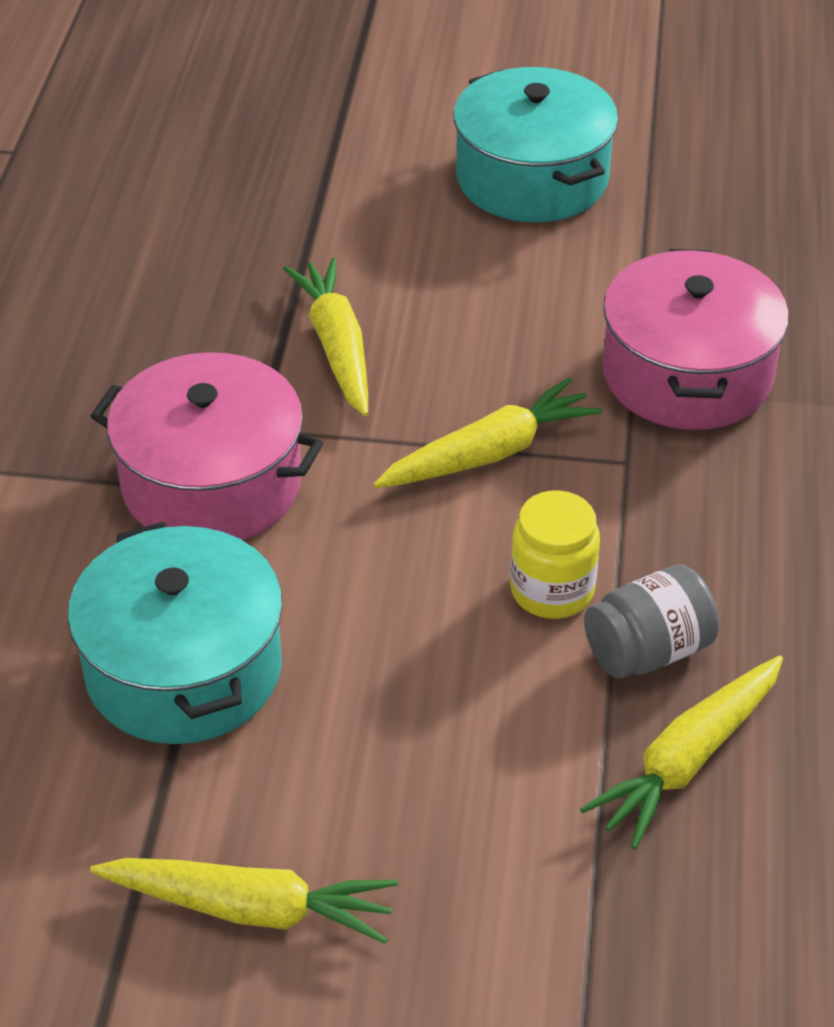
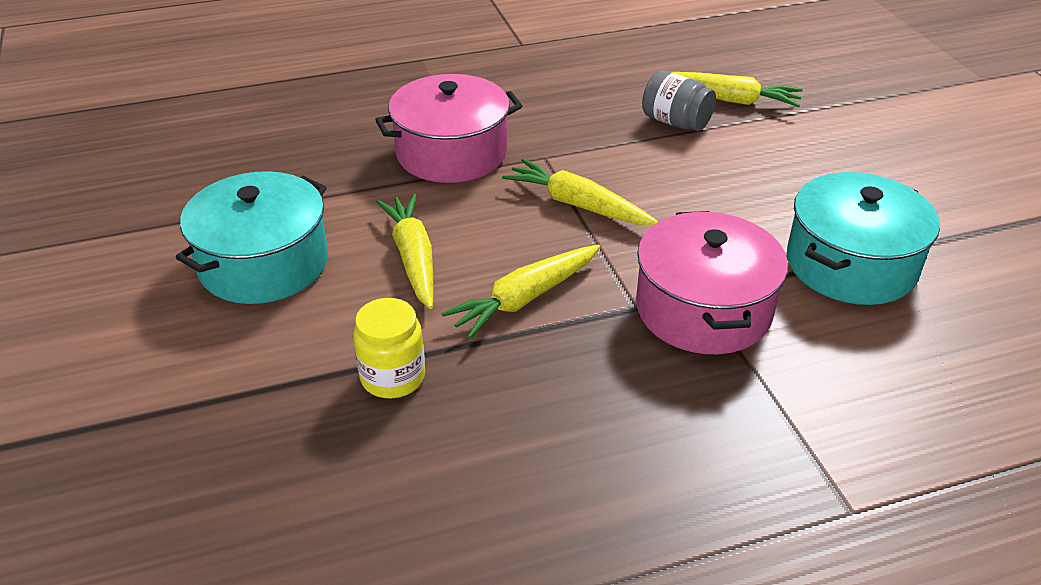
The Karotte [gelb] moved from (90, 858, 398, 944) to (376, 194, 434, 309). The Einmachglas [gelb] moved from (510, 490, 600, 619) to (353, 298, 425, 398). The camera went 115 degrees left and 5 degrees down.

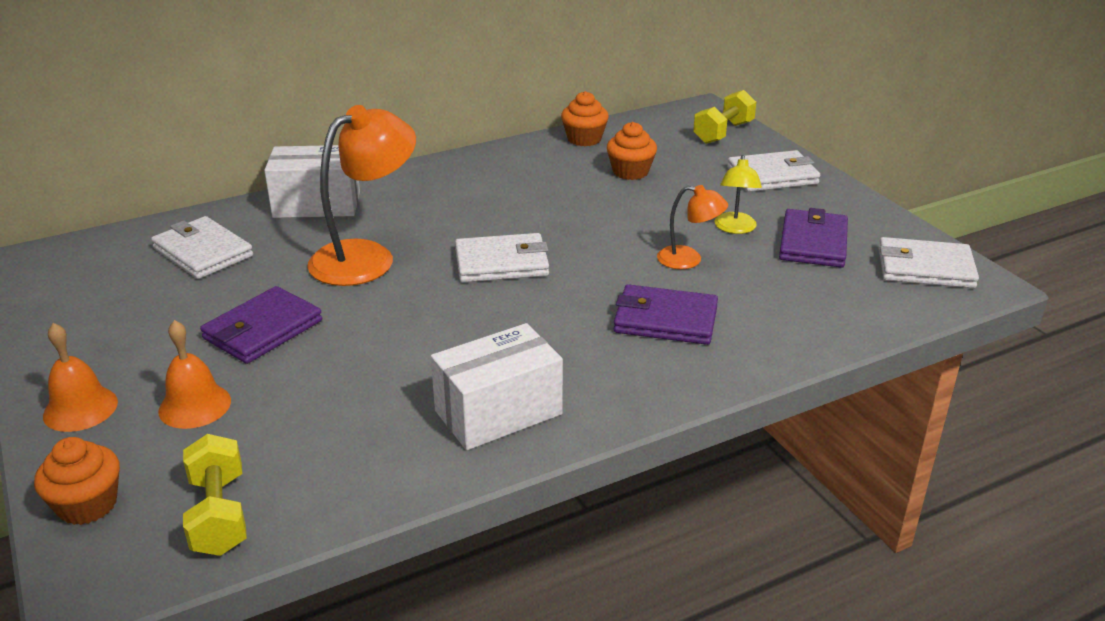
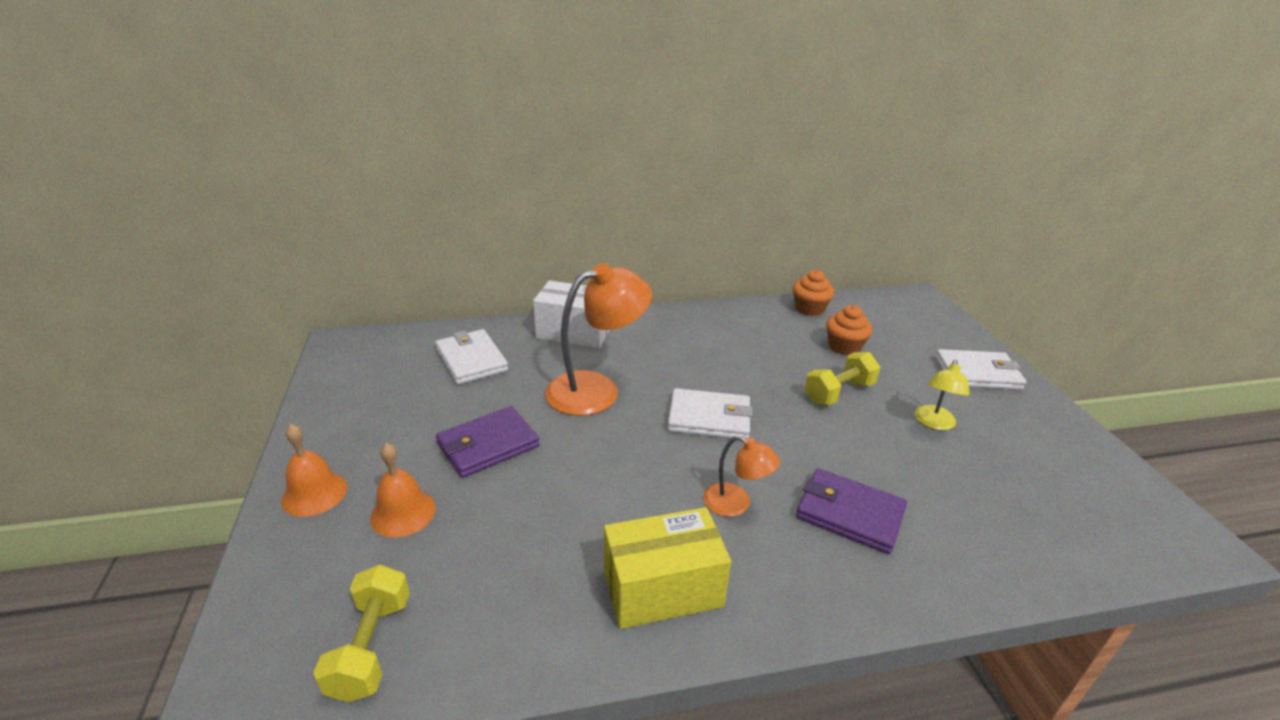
The Muffin [orange] at (34, 437, 120, 525) disappeared. The Schachtel [weiß] at (431, 323, 563, 450) became the Schachtel [gelb] at (604, 507, 731, 629). The Lampe [orange] moved from (657, 185, 728, 269) to (704, 436, 780, 517). The Hantel [gelb] moved from (693, 90, 756, 144) to (805, 352, 880, 405). The Geldbörse [lila] at (779, 208, 848, 268) disappeared. The Geldbörse [weiß] at (878, 237, 979, 288) disappeared. The camera went 15 degrees right and 0 degrees up.

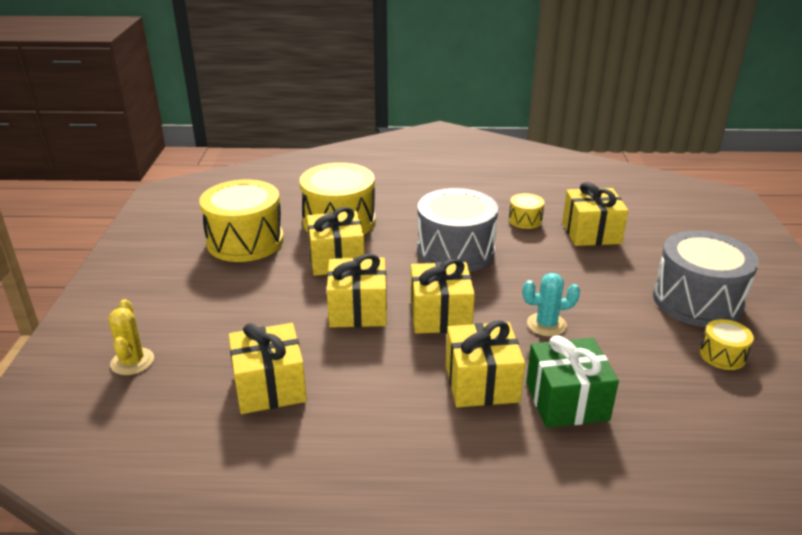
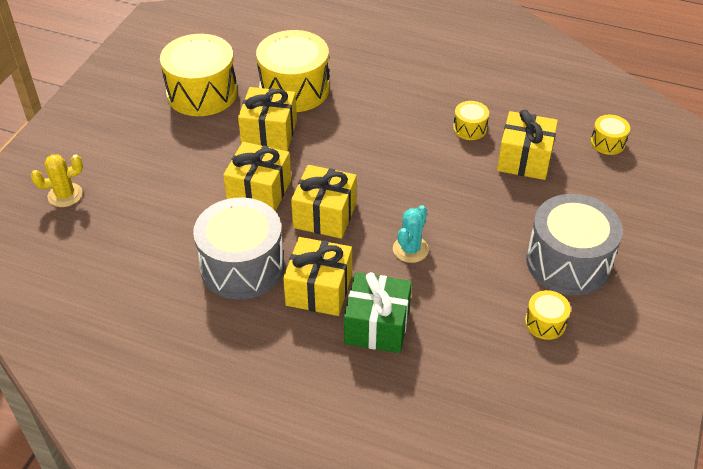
The Kaktus [gelb] at (108, 299, 154, 375) turned 60 degrees clockwise. The Geschenk [gelb] at (229, 323, 307, 414) disappeared. The Trommel [grau] moved from (417, 188, 498, 272) to (193, 198, 284, 299). The Kaktus [türkis] at (523, 273, 580, 336) turned 75 degrees counterclockwise. The Trommel [gelb] at (591, 115, 630, 155) appeared. The camera went 20 degrees right and 15 degrees up.

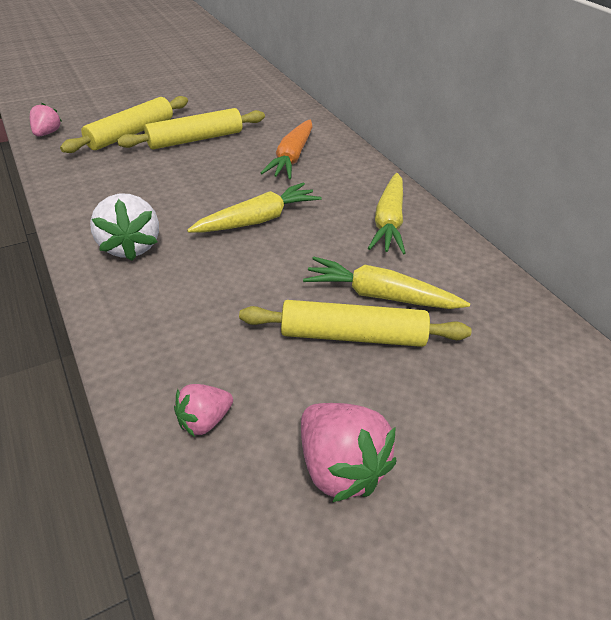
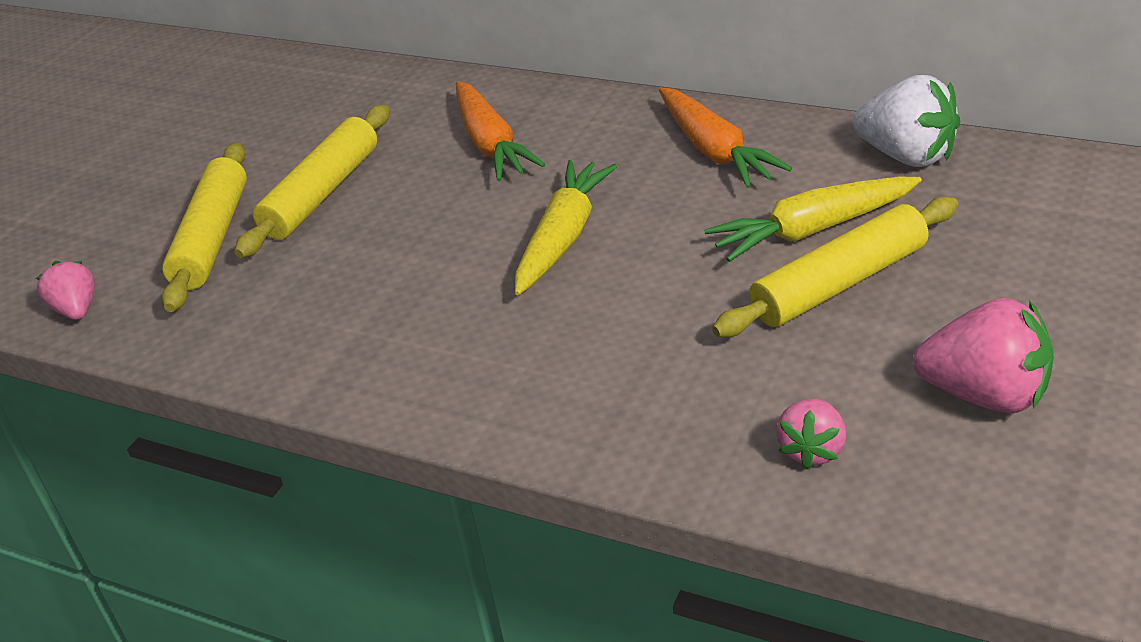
The Erdbeere [weiß] moved from (90, 194, 159, 261) to (853, 75, 960, 167). The Karotte [gelb] at (368, 173, 406, 255) became the Karotte [orange] at (659, 88, 792, 188). The camera went 30 degrees left and 5 degrees down.

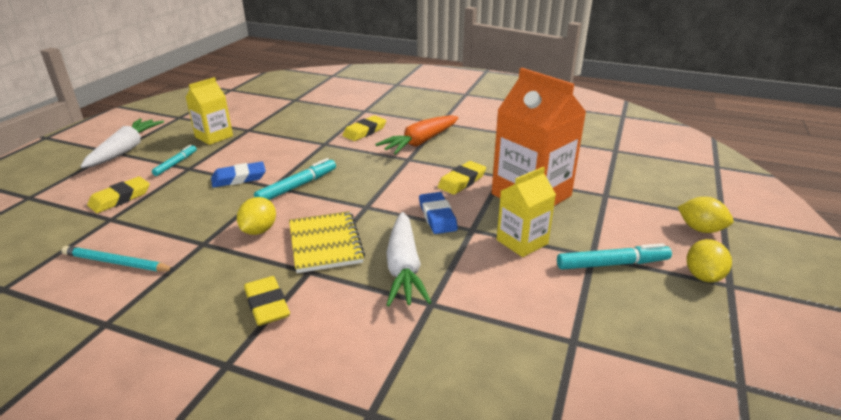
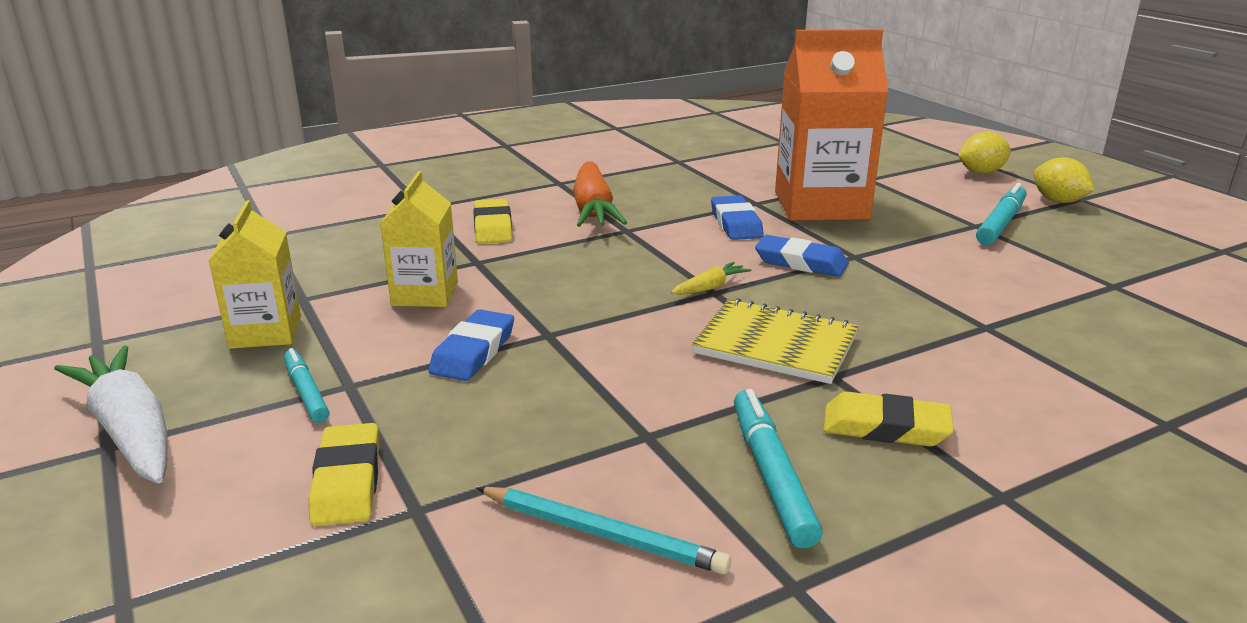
The Bleistift [türkis] at (61, 246, 175, 272) turned 120 degrees counterclockwise. The Zitrone [gelb] at (237, 197, 276, 235) disappeared. The Filzstift [türkis] moved from (254, 158, 336, 200) to (734, 389, 823, 549). The Karotte [weiß] at (386, 212, 432, 306) disappeared. The Radiergummi [gelb] at (438, 161, 486, 195) became the Radiergummi [blau] at (711, 195, 764, 240). The Getränkekarton [gelb] moved from (497, 167, 556, 257) to (380, 171, 458, 307). The Karotte [gelb] at (671, 262, 752, 295) appeared. The camera went 50 degrees left and 5 degrees down.

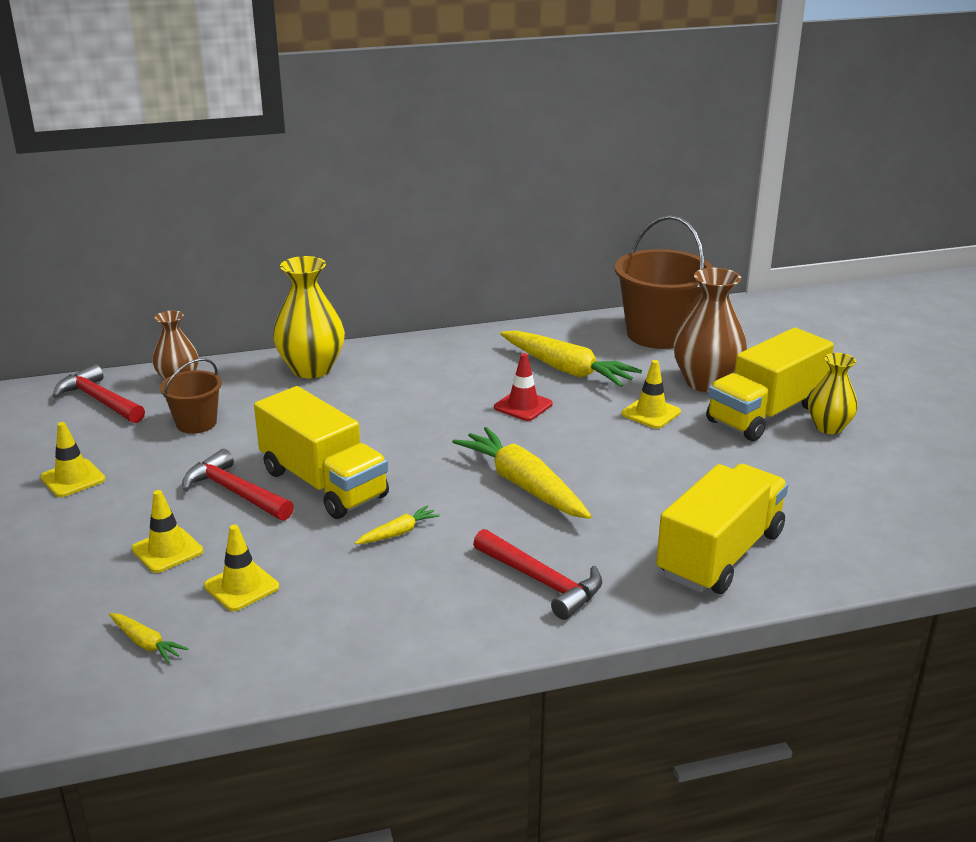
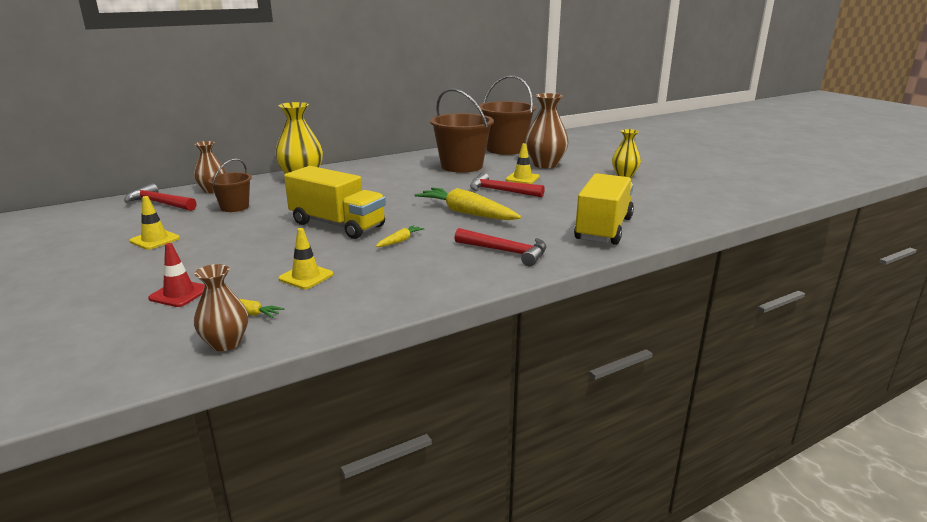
The Leitkegel [gelb] at (132, 490, 203, 573) disappeared. The Hammer [rot] moved from (182, 449, 294, 521) to (470, 173, 545, 197). The Leitkegel [rot] moved from (494, 353, 553, 421) to (148, 243, 205, 307). The Karotte [gelb] at (500, 331, 642, 387) was replaced by the Eimer [braun] at (430, 88, 494, 173). The Lastwagen [gelb] at (706, 328, 834, 441) disappeared. The Vase [braun] at (194, 264, 248, 351) appeared. The camera went 15 degrees left and 5 degrees down.

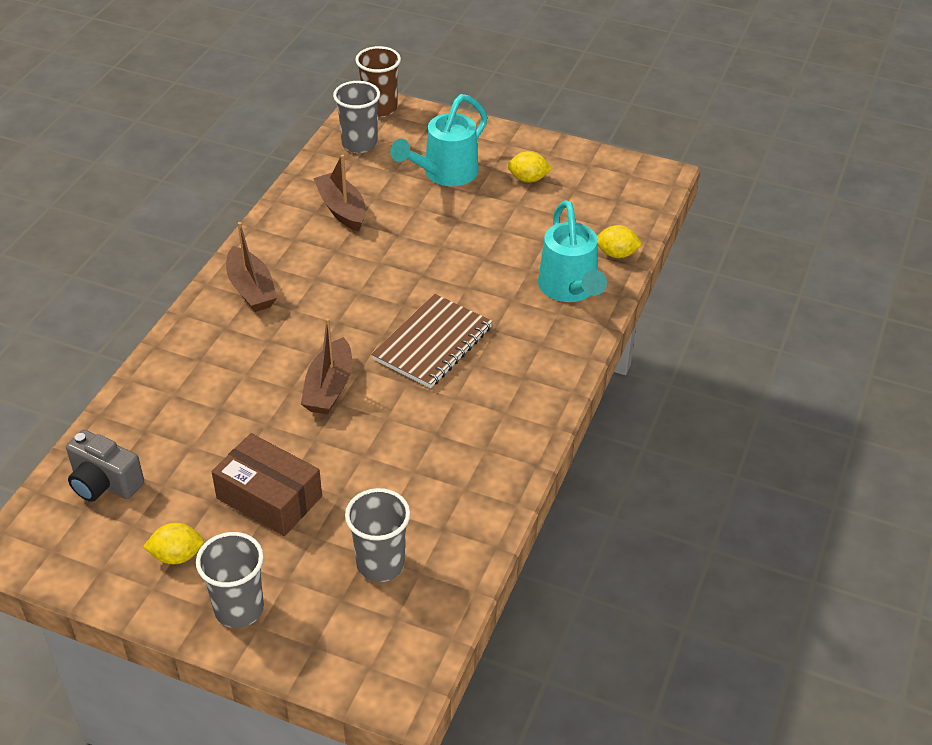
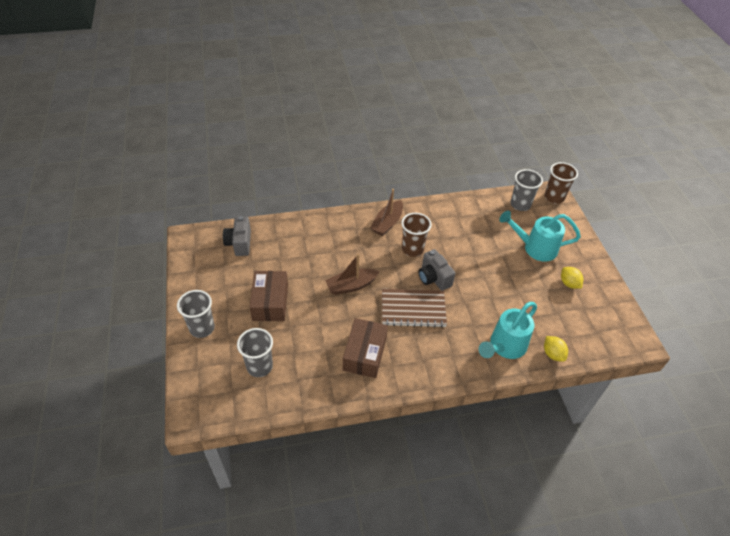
The Zitrone [gelb] at (143, 523, 204, 564) disappeared. The Boot [braun] at (313, 154, 366, 232) disappeared. The Schachtel [braun] at (343, 318, 388, 378) appeared. The Becher [braun] at (401, 213, 432, 257) appeared. The Kamera [grau] at (418, 249, 455, 290) appeared. The camera went 55 degrees right and 5 degrees up.

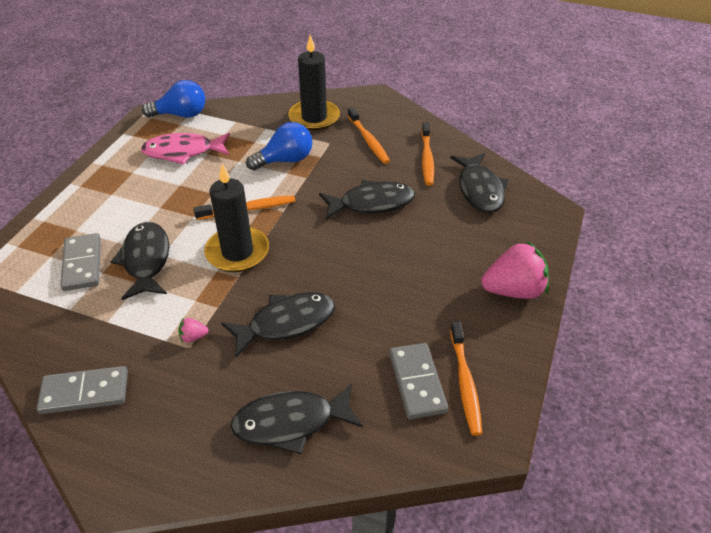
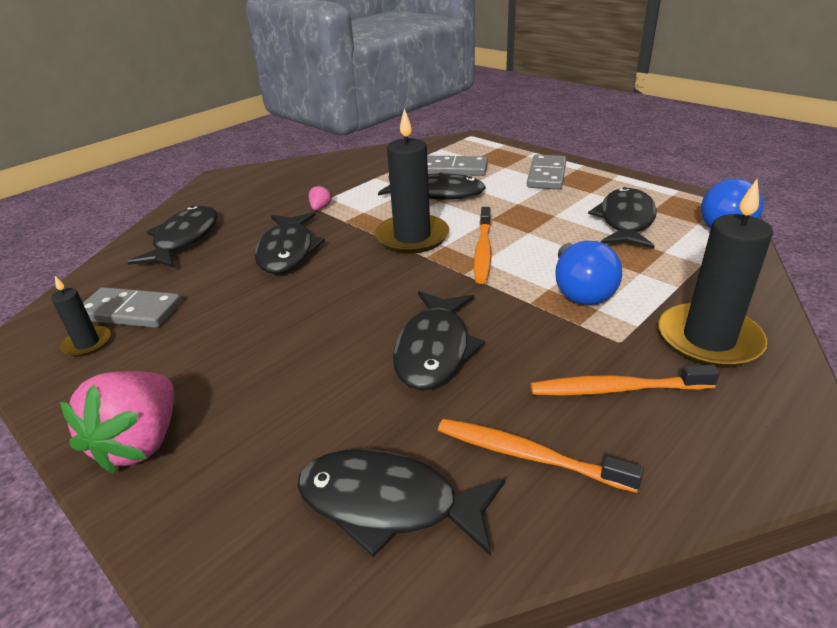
The Dominostein [grau] moved from (36, 366, 128, 414) to (527, 155, 566, 189). The Fisch [rosa] at (141, 133, 230, 165) became the Fisch [schwarz] at (588, 187, 657, 249). The Zahnbürste [orange] at (450, 322, 482, 436) was replaced by the Kerze [schwarz] at (51, 276, 111, 357). The camera went 115 degrees right and 10 degrees down.

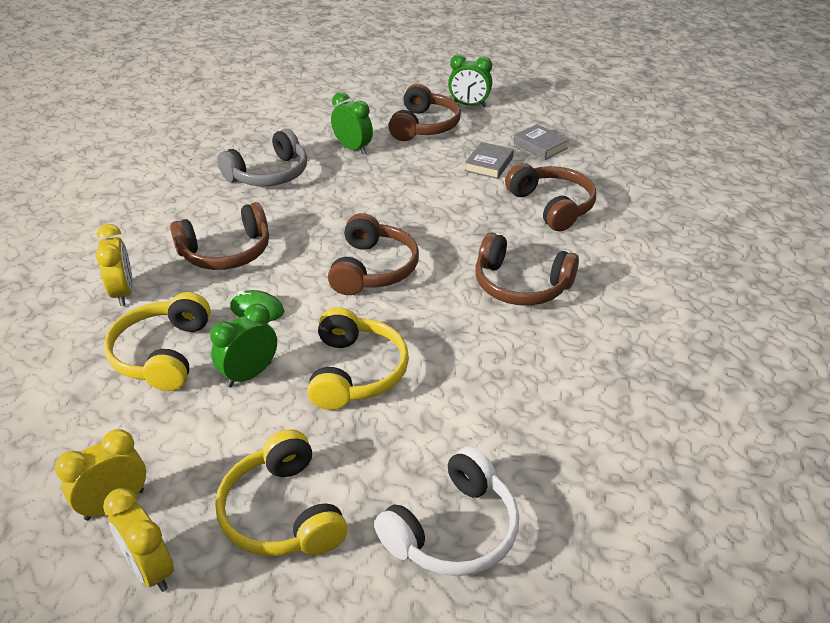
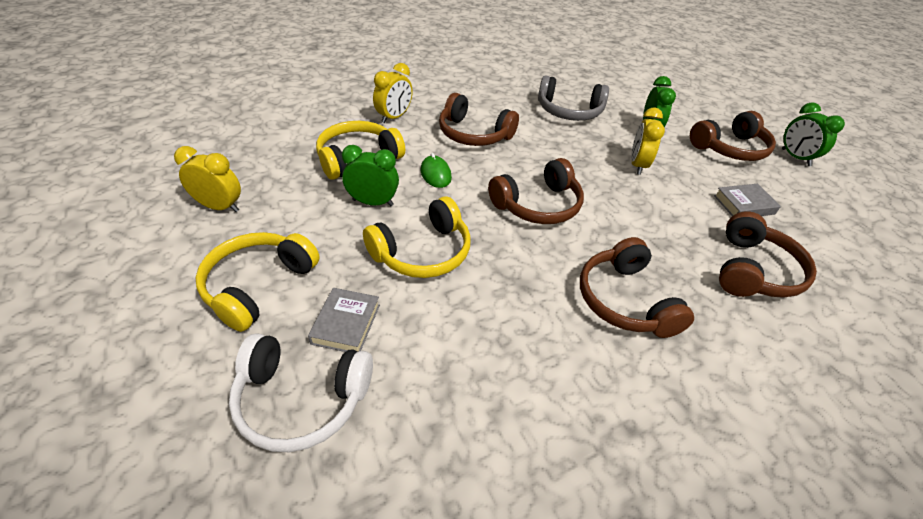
The Wecker [gelb] moved from (103, 488, 174, 592) to (631, 108, 665, 175). The Buch [grau] moved from (513, 124, 569, 160) to (308, 288, 380, 352). The camera went 50 degrees right and 5 degrees up.

